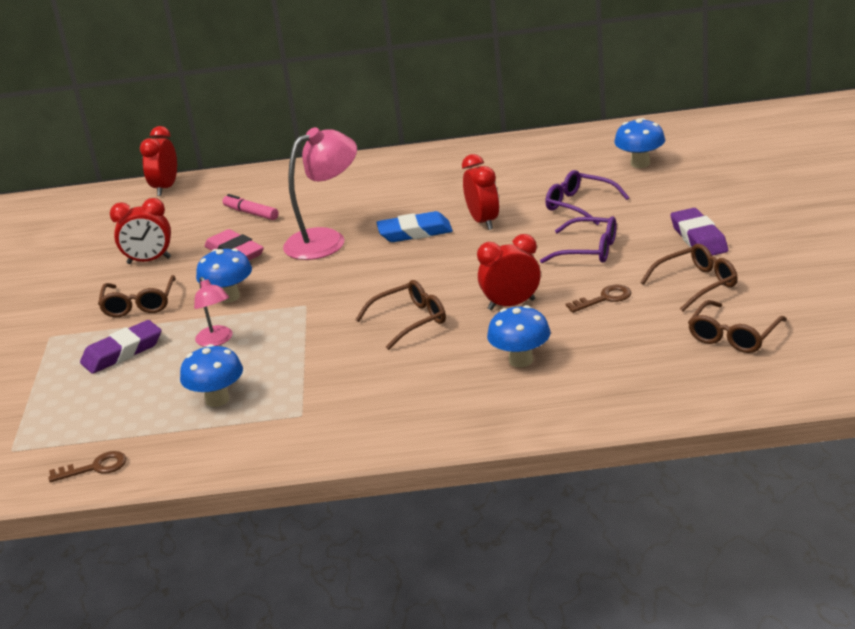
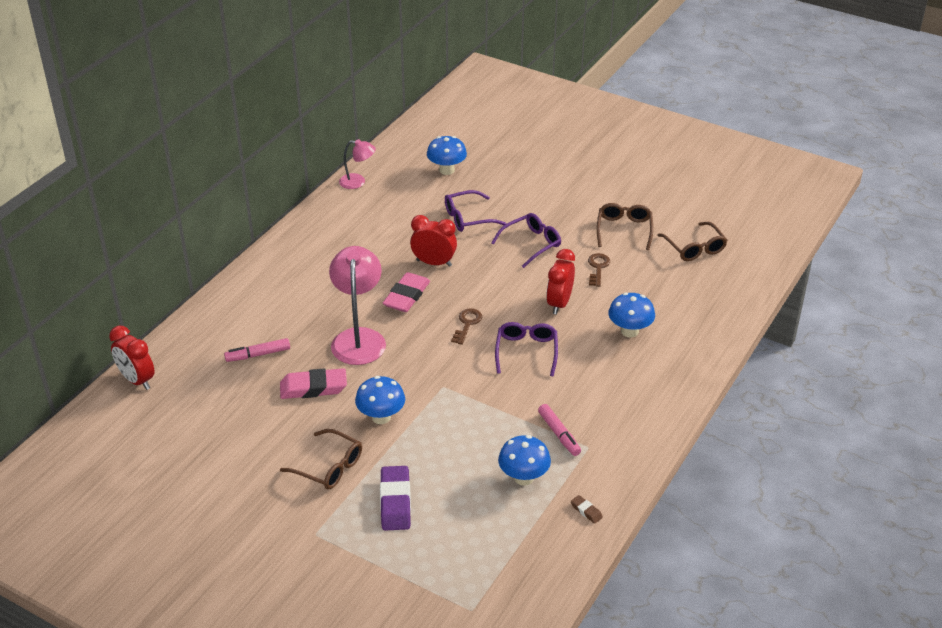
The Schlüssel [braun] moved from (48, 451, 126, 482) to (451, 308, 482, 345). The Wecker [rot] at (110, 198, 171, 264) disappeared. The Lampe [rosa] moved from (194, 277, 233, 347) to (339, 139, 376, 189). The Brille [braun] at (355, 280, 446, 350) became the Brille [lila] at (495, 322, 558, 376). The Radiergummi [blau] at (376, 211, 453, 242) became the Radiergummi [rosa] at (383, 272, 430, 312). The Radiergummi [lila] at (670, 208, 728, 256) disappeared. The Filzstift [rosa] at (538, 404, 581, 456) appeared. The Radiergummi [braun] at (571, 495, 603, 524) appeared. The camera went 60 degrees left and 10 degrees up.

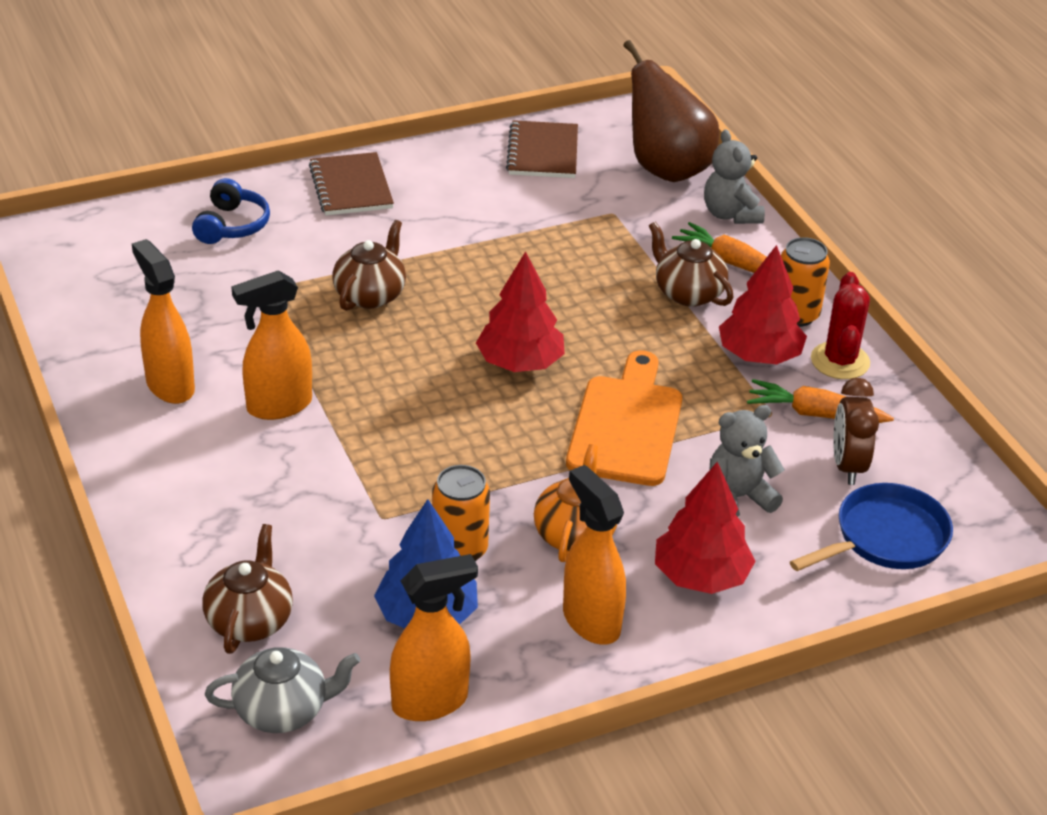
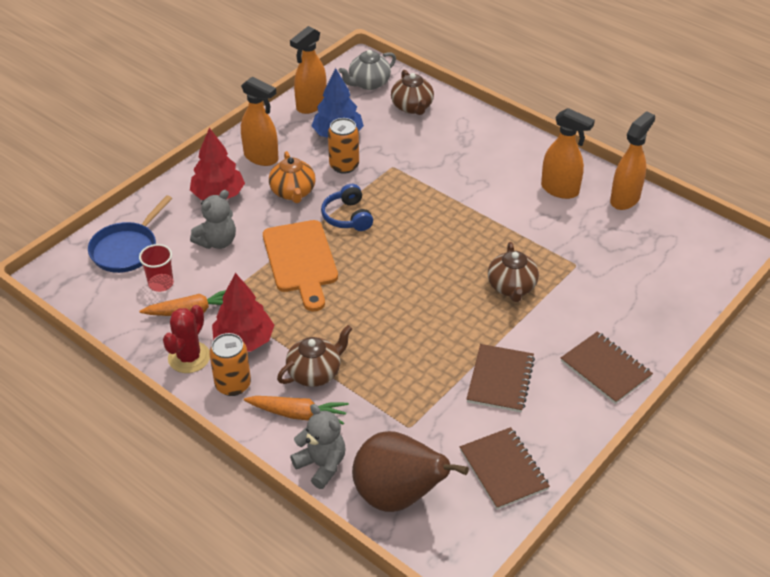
The Kopfhörer [blau] moved from (192, 178, 270, 244) to (321, 184, 373, 231). The Sprühflasche [orange] moved from (231, 270, 312, 420) to (610, 111, 655, 210). The Baum [rot] at (476, 251, 565, 372) disappeared. The Teekanne [braun] at (649, 222, 733, 307) turned 60 degrees counterclockwise. The Kaktus [rot] at (811, 272, 870, 379) turned 45 degrees clockwise. The Wecker [braun] at (833, 378, 879, 485) was replaced by the Becher [rot] at (139, 244, 174, 292). The Notizbuch [braun] at (467, 344, 535, 412) appeared. The camera went 155 degrees right and 5 degrees up.

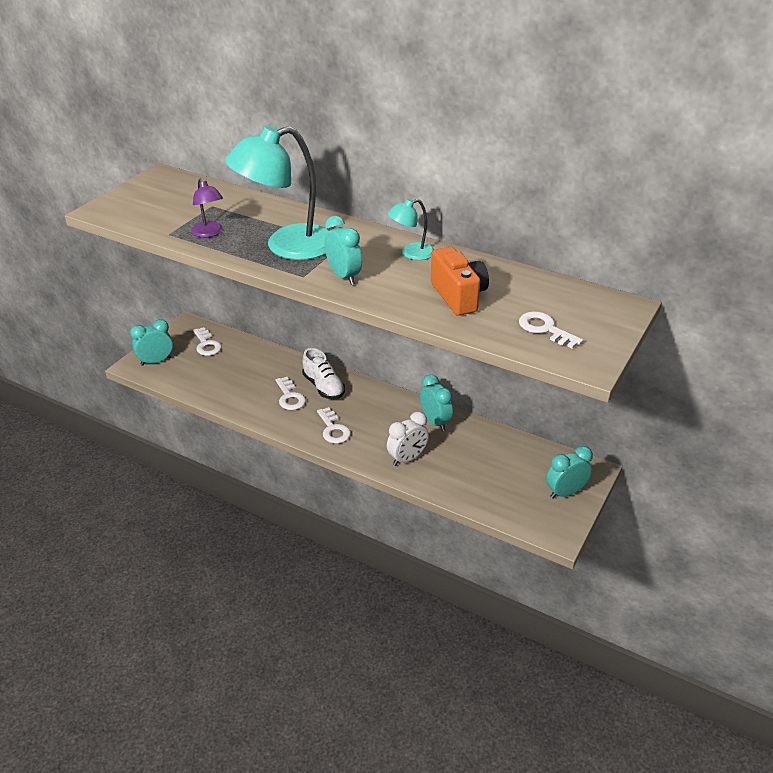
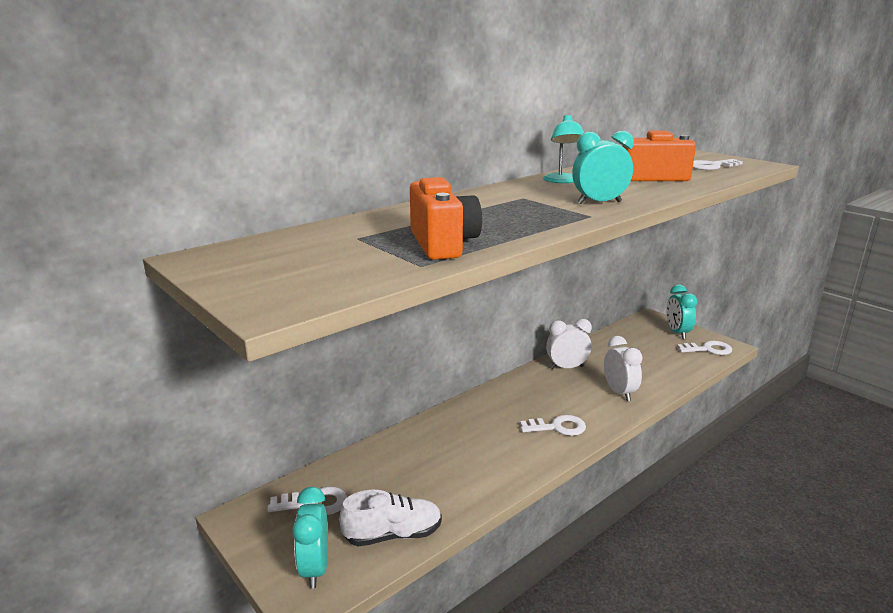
The Lampe [lila] at (191, 179, 223, 238) was replaced by the Kamera [orange] at (410, 177, 482, 260). The Lampe [türkis] at (225, 126, 329, 260) disappeared. The Schlüssel [weiß] moved from (276, 377, 306, 410) to (677, 341, 732, 355). The Schuh [weiß] moved from (302, 348, 345, 399) to (339, 490, 442, 546). The Wecker [türkis] at (420, 374, 453, 431) became the Wecker [weiß] at (546, 319, 592, 369). The camera went 70 degrees left and 15 degrees down.

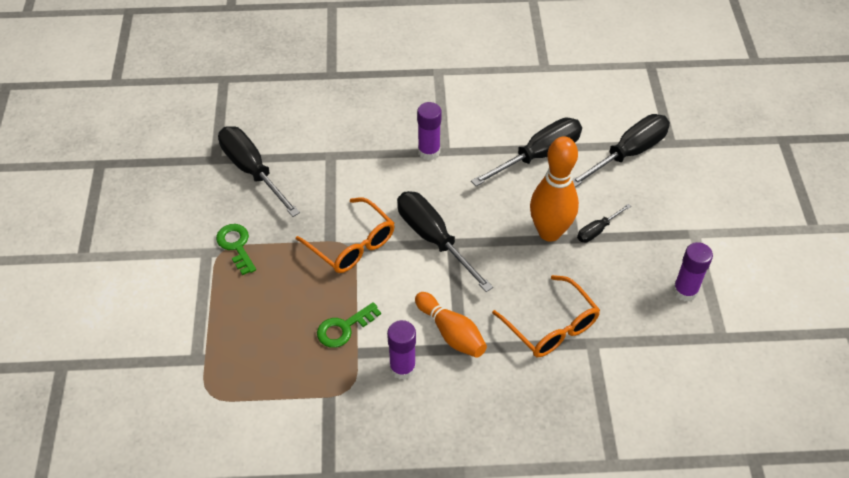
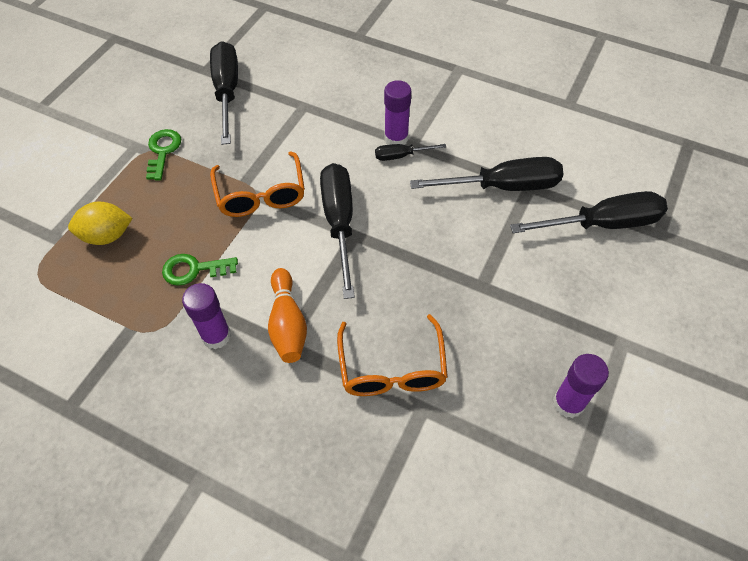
The Bowlingkegel [orange] at (530, 137, 579, 242) disappeared. The Schraubenzieher [schwarz] moved from (577, 204, 631, 243) to (375, 144, 446, 161). The Zitrone [gelb] at (68, 202, 133, 245) appeared. The camera went 30 degrees right and 5 degrees up.

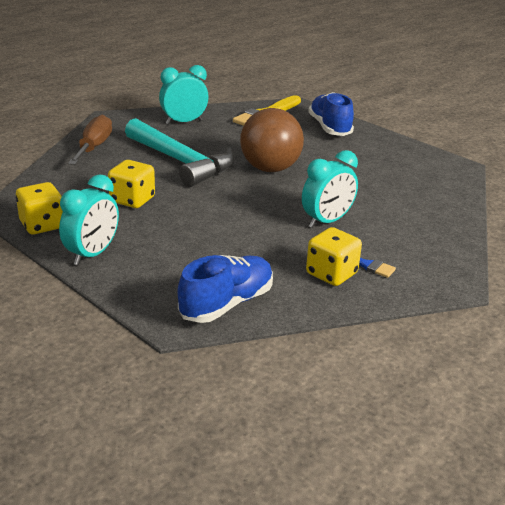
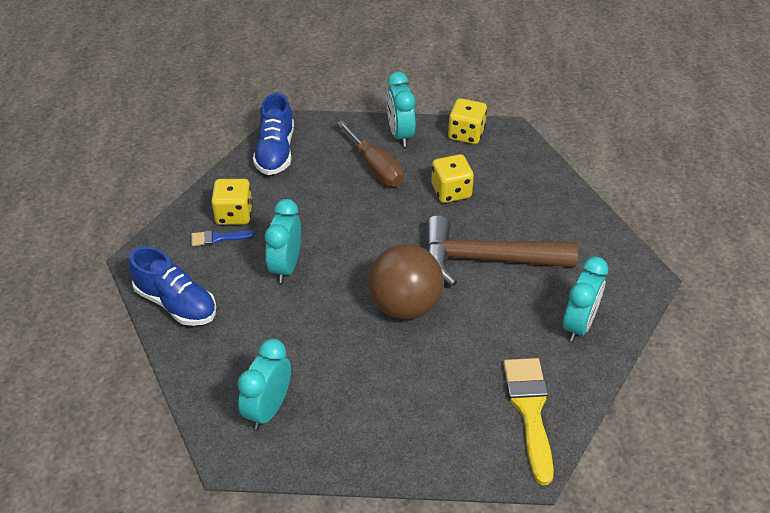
The Schraubenzieher [braun] moved from (68, 115, 112, 165) to (337, 120, 404, 187). The Hammer [türkis] at (125, 118, 235, 187) became the Hammer [braun] at (426, 215, 578, 286). The Schuh [blau] moved from (308, 92, 354, 136) to (128, 246, 216, 326). The Wecker [türkis] at (237, 339, 291, 430) appeared. The camera went 140 degrees right and 15 degrees up.

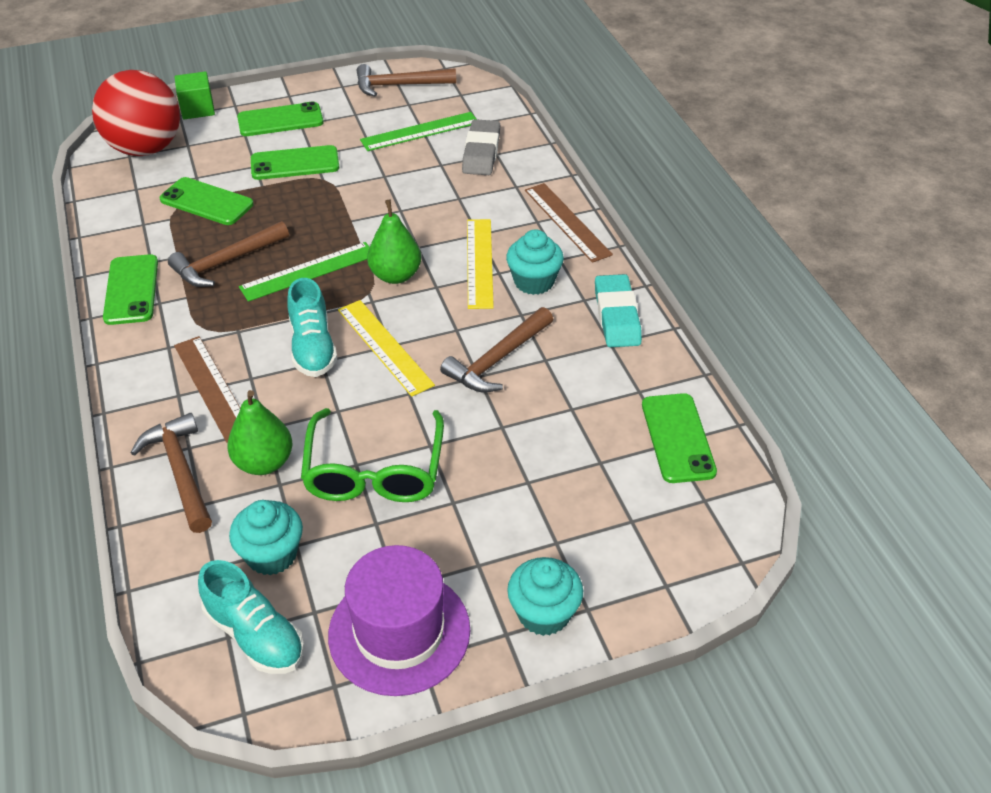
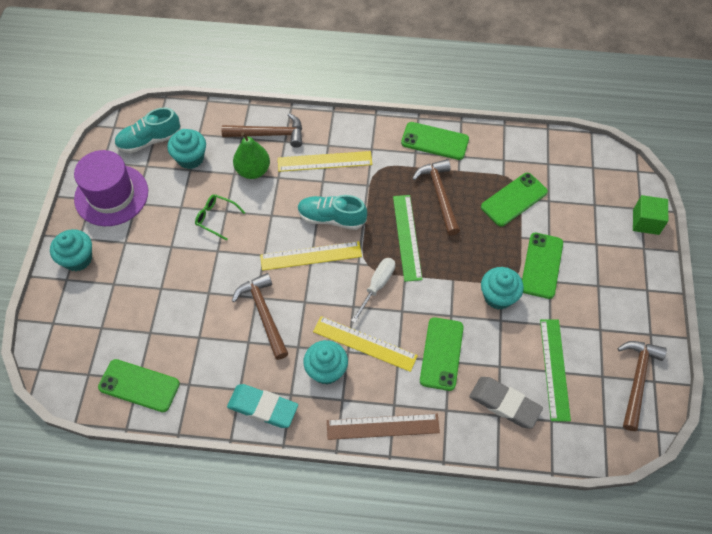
The Ball [rot] at (92, 70, 180, 156) disappeared. The Lineal [braun] at (174, 336, 240, 443) became the Lineal [gelb] at (278, 151, 372, 172). The Handy [grün] moved from (237, 102, 323, 136) to (420, 317, 464, 391). The Brille [grün] at (301, 408, 444, 502) changed to 0.50 times the size. The Birne [grün] at (367, 200, 421, 284) was replaced by the Schraubenzieher [weiß] at (351, 258, 395, 323). The Muffin [türkis] at (481, 267, 524, 309) appeared. The camera went 115 degrees right and 15 degrees up.

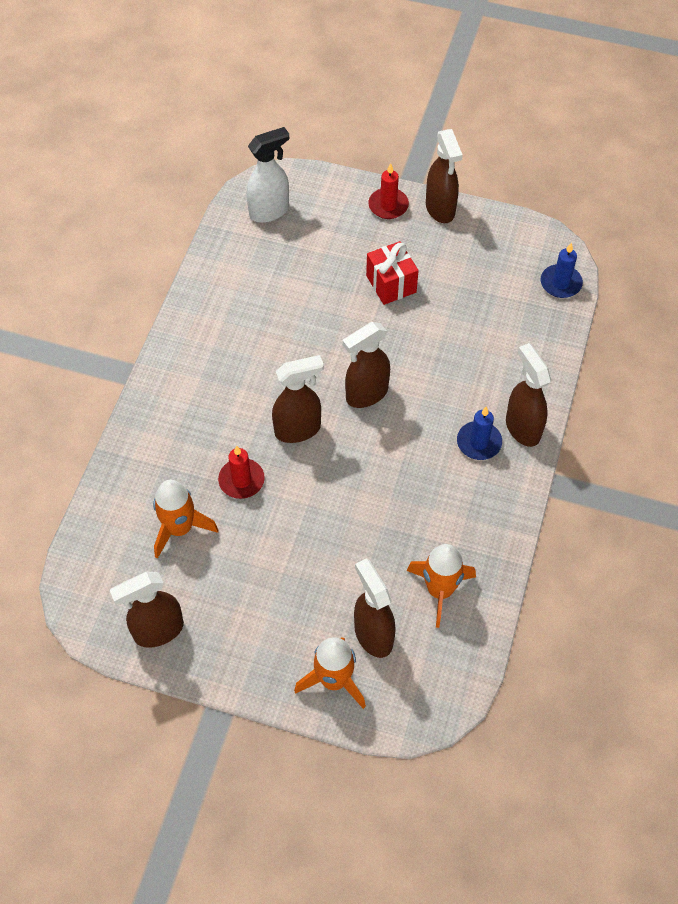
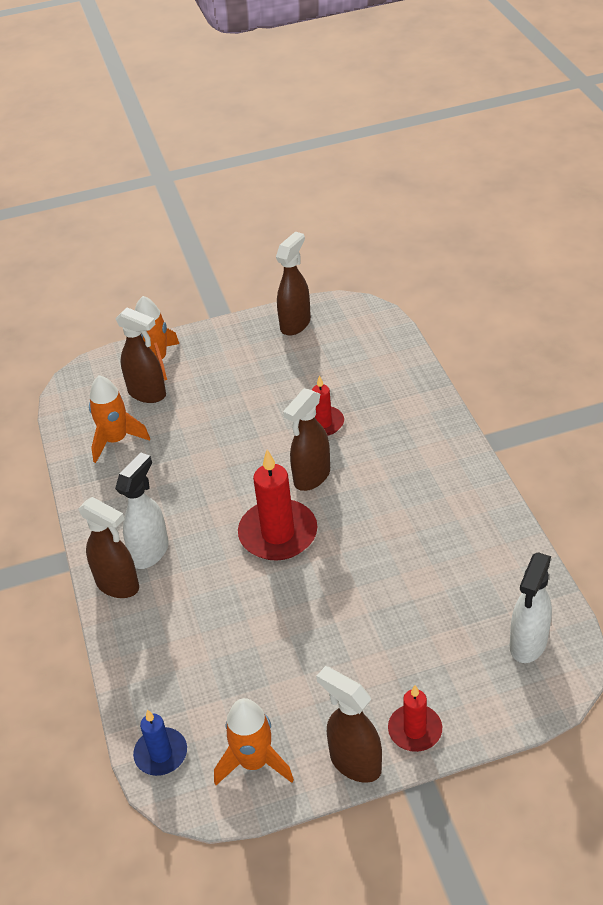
The Rakete [orange] moved from (153, 480, 218, 559) to (214, 698, 294, 785). The Sprühflasche [braun] at (343, 322, 390, 408) was replaced by the Kerze [rot] at (238, 450, 317, 561). The Geschenk [rot] at (366, 241, 419, 305) disappeared. The Kerze [blau] at (457, 406, 502, 460) was replaced by the Sprühflasche [weiß] at (115, 452, 169, 569). The camera went 150 degrees right and 15 degrees down.

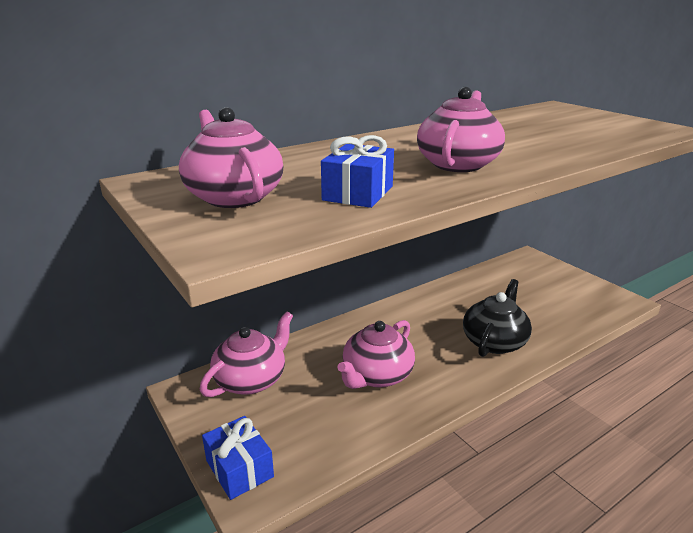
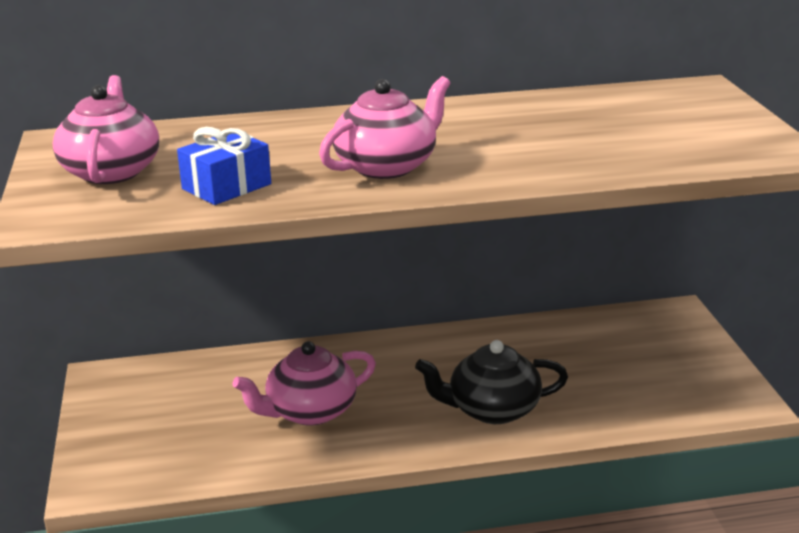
The Teekanne [rosa] at (200, 312, 293, 397) disappeared. The Geschenk [blau] at (202, 416, 274, 500) disappeared. The Teekanne [schwarz] at (463, 279, 532, 357) turned 150 degrees counterclockwise. The camera went 25 degrees right and 0 degrees up.

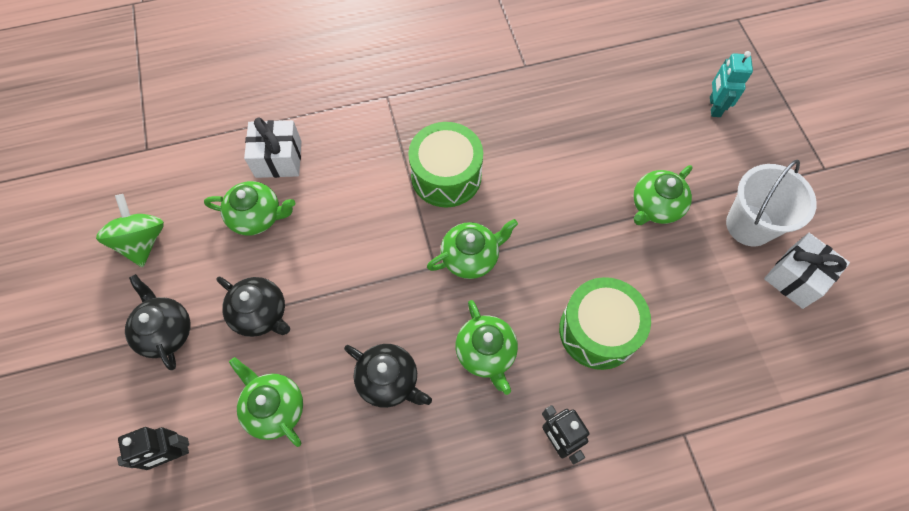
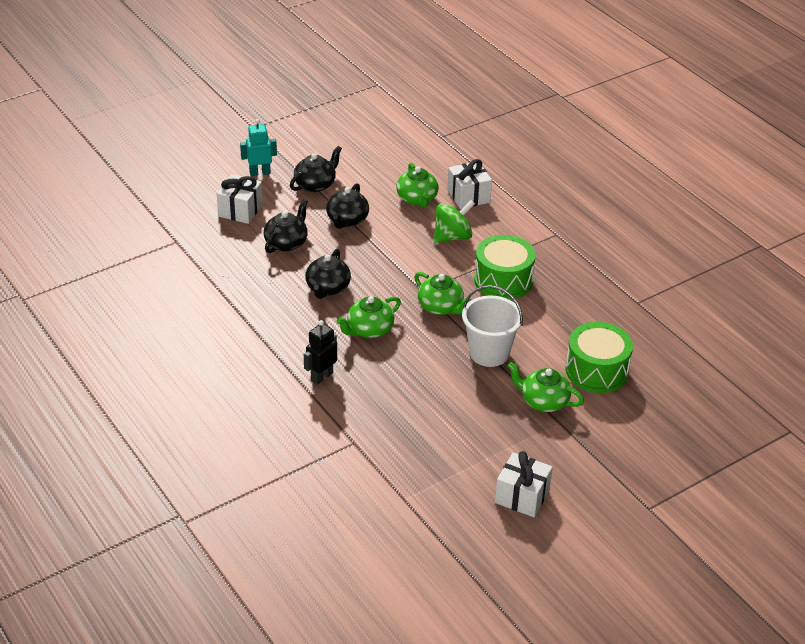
The Kreisel [grün] moved from (96, 194, 164, 267) to (434, 200, 475, 243). The Roboter [schwarz] at (117, 427, 189, 470) was replaced by the Geschenk [weiß] at (217, 174, 263, 224). The Teekanne [grün] at (229, 357, 303, 447) became the Teekanne [schwarz] at (264, 199, 308, 253). The Trommel [grün] moved from (559, 277, 651, 370) to (565, 322, 633, 393). The Roboter [türkis] moved from (710, 51, 753, 117) to (240, 119, 277, 176). The Eimer [weiß] moved from (726, 160, 817, 246) to (462, 285, 523, 367). The camera went 70 degrees right and 25 degrees down.

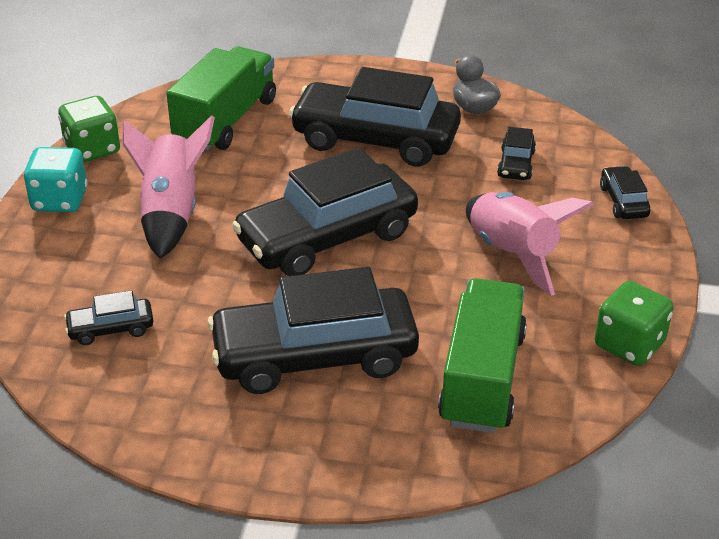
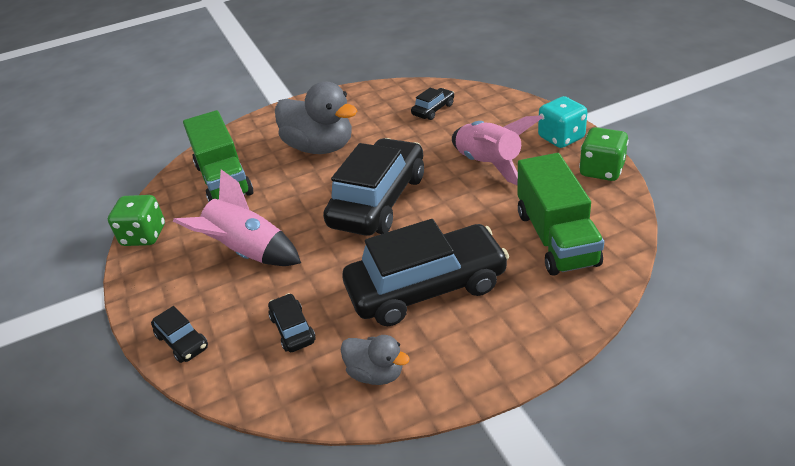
The Auto [schwarz] at (207, 267, 419, 394) was replaced by the Ente [grau] at (275, 82, 358, 154). The camera went 150 degrees right and 0 degrees up.

